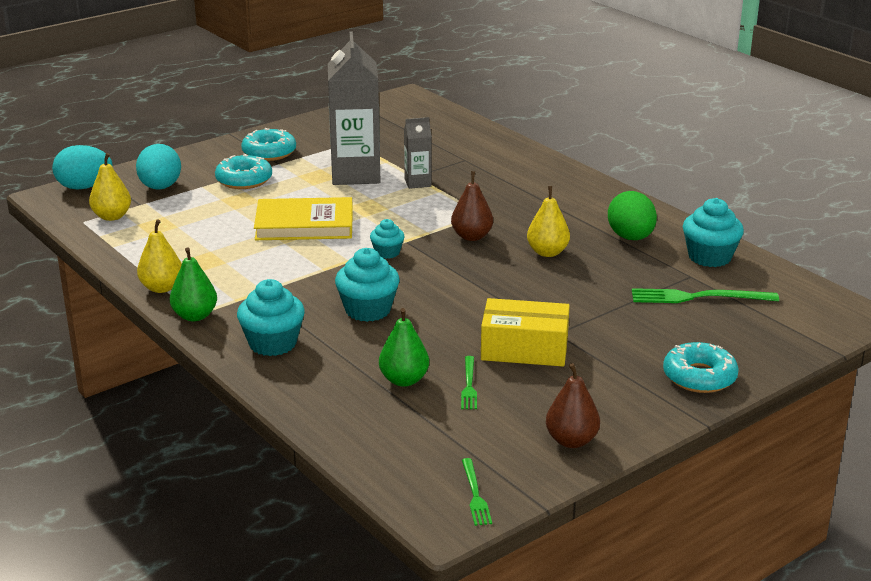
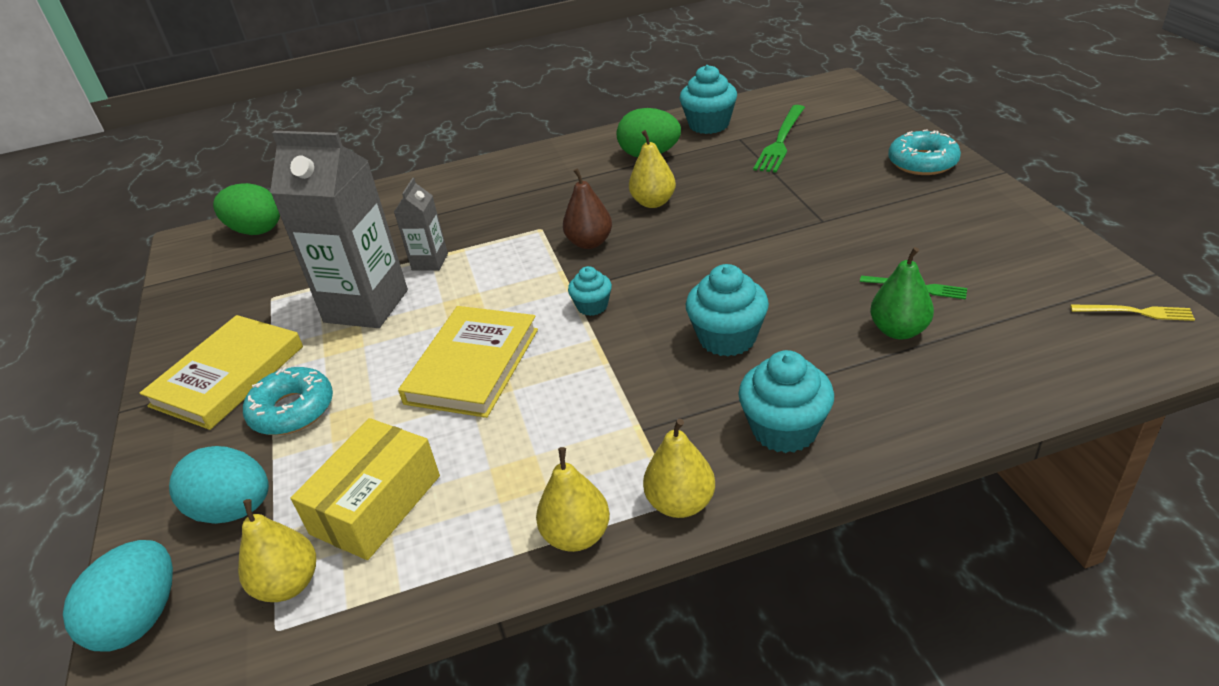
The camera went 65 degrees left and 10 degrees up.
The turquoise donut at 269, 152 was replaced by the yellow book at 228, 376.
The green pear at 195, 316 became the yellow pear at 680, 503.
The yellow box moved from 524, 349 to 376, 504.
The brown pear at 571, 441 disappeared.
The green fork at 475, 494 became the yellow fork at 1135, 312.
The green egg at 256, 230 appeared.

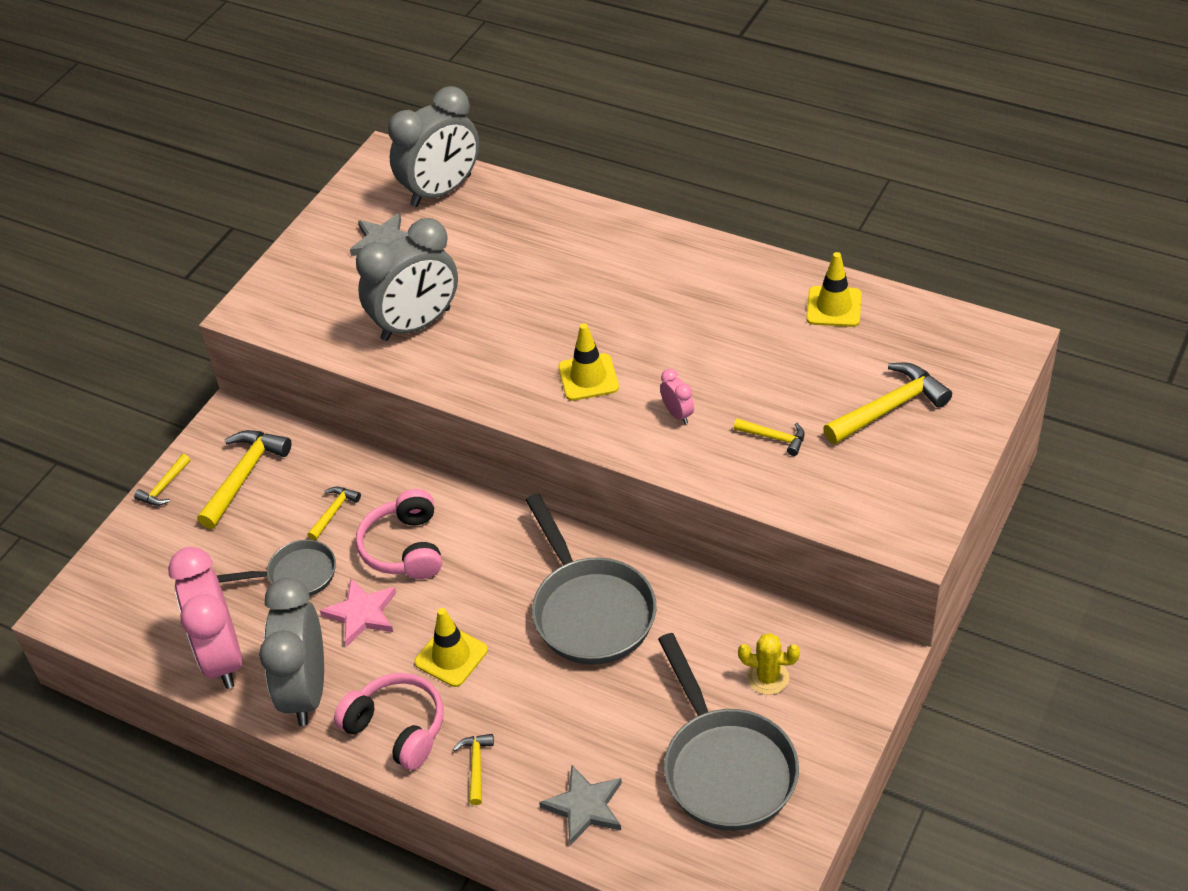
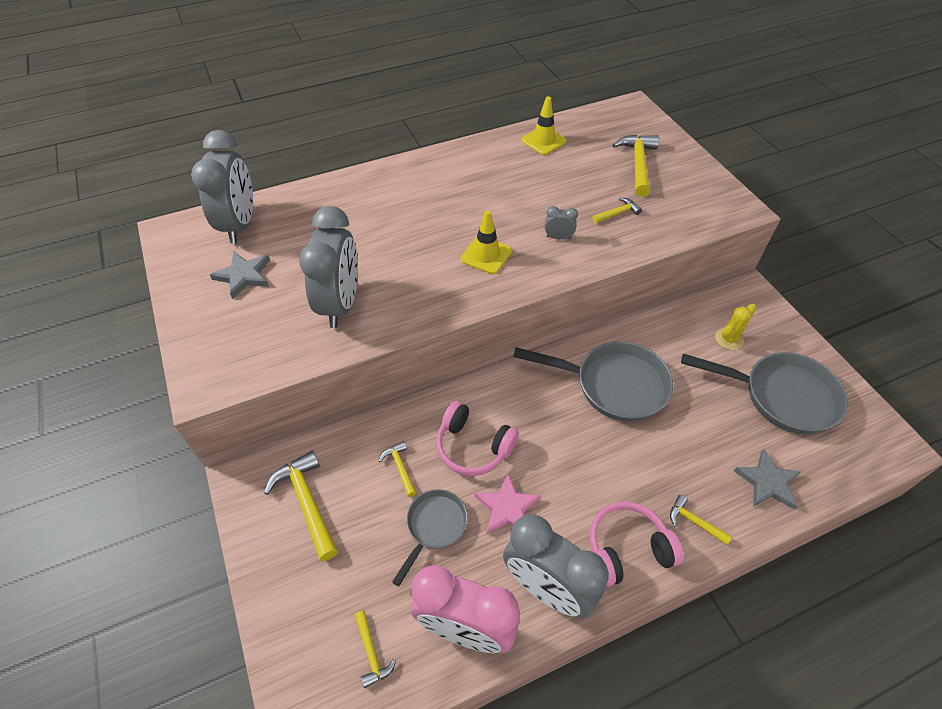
The camera went 55 degrees left and 5 degrees up.
The pink clock at 677, 414 became the grey clock at 558, 237.
The yellow hammer moved from 164, 487 to 371, 653.
The yellow traffic cone at 451, 656 disappeared.

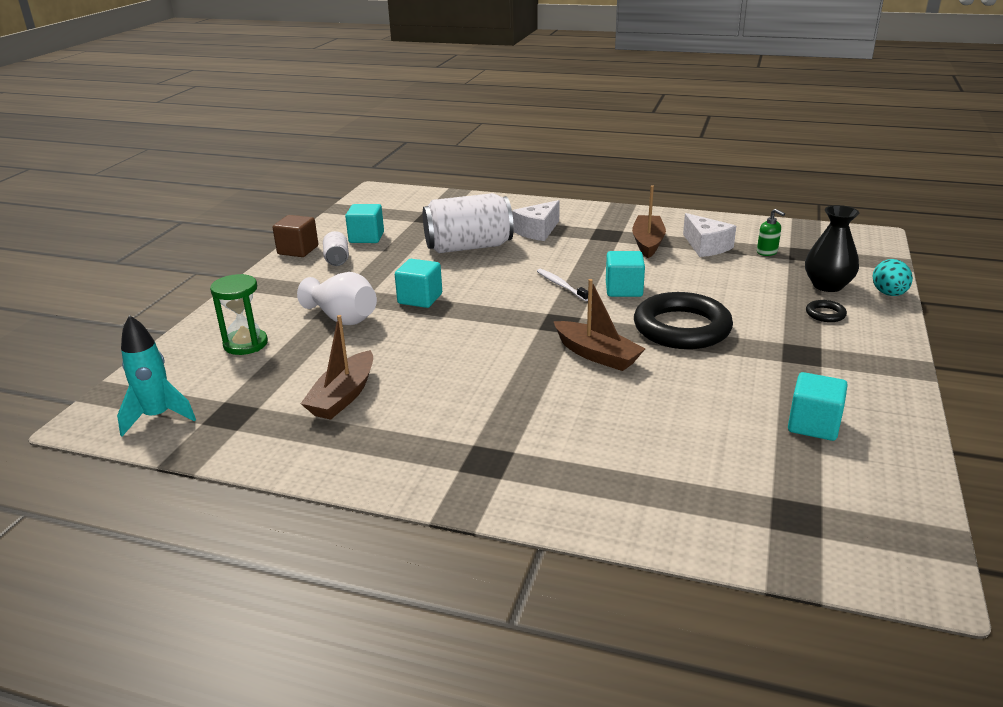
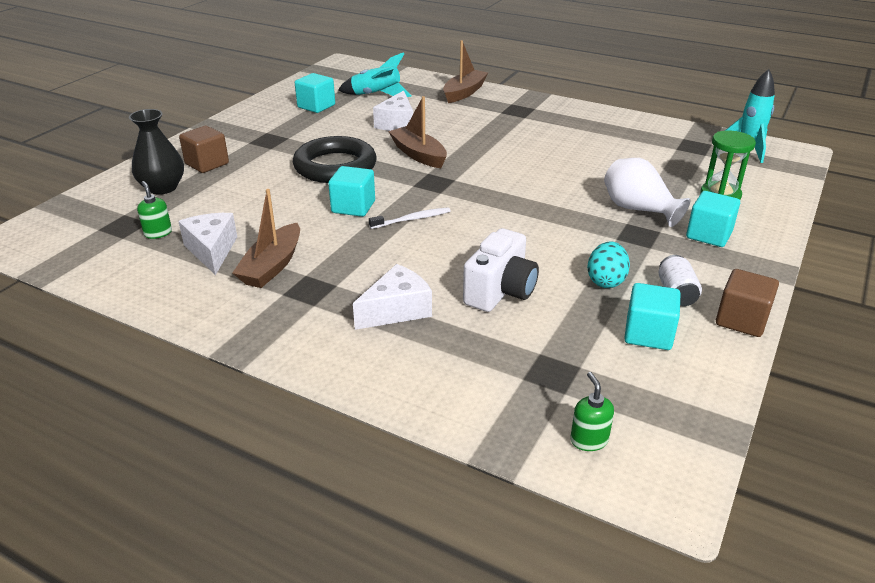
The camera went 170 degrees left and 5 degrees up.
The white can at 468, 247 was replaced by the white camera at 500, 292.
The turquoise cube moved from 420, 299 to 709, 235.
The turquoise egg moved from 889, 294 to 606, 281.
The white toothbrush at 561, 285 turned 90 degrees counterclockwise.
The black ring at 825, 314 was replaced by the brown cube at 207, 164.
The brown boat moved from 343, 396 to 464, 92.
The turquoise rocket at 376, 95 appeared.
The white cheese at 397, 123 appeared.
The green soap dispenser at 589, 440 appeared.

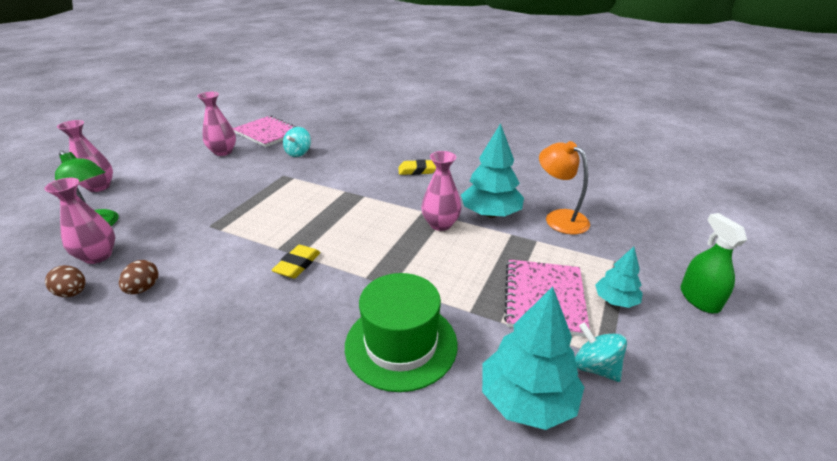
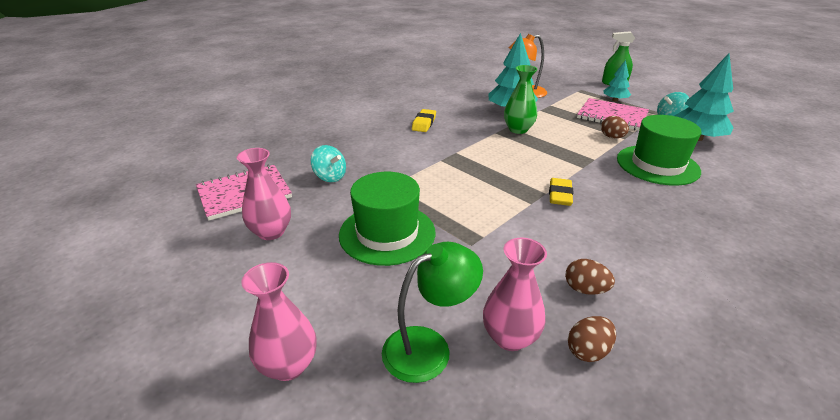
The camera went 70 degrees left and 0 degrees up.
The pink vase at 440, 224 became the green vase at 518, 129.
The yellow eraser at 297, 265 turned 60 degrees clockwise.
The brown egg at 612, 137 appeared.
The green hat at 387, 233 appeared.

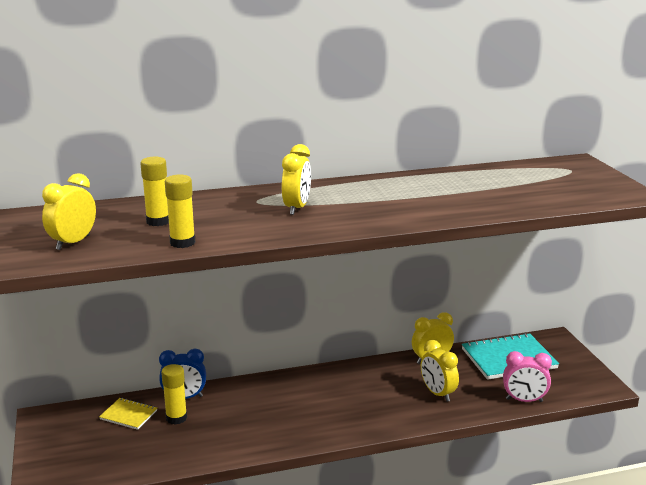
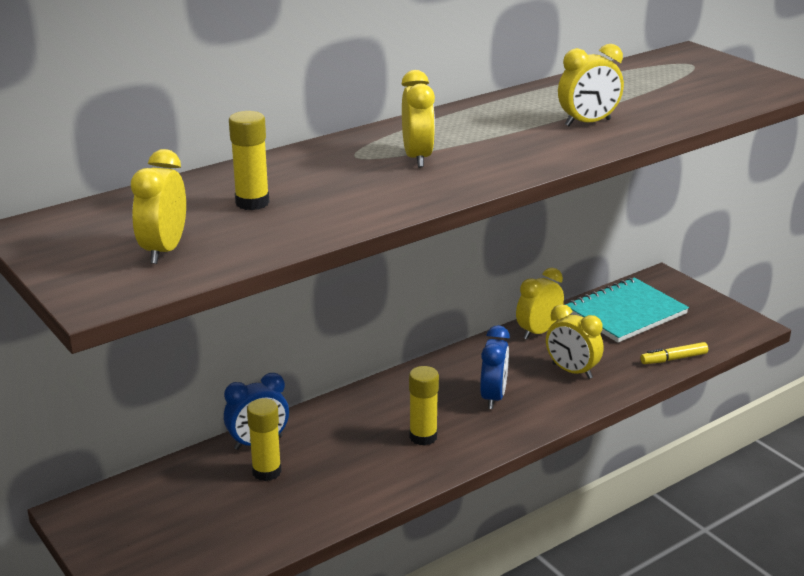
The camera went 20 degrees left and 5 degrees up.
The yellow glue stick moved from 182, 243 to 423, 437.
The pink clock at 524, 400 was replaced by the yellow marker at 673, 359.
The yellow notebook at 128, 415 disappeared.
The yellow clock at 588, 123 appeared.
The blue clock at 493, 397 appeared.

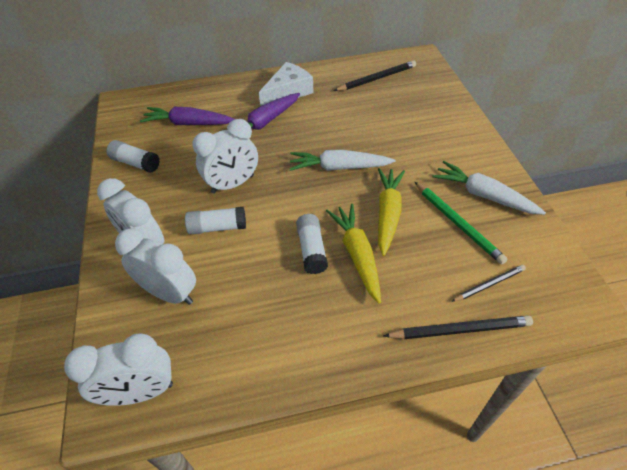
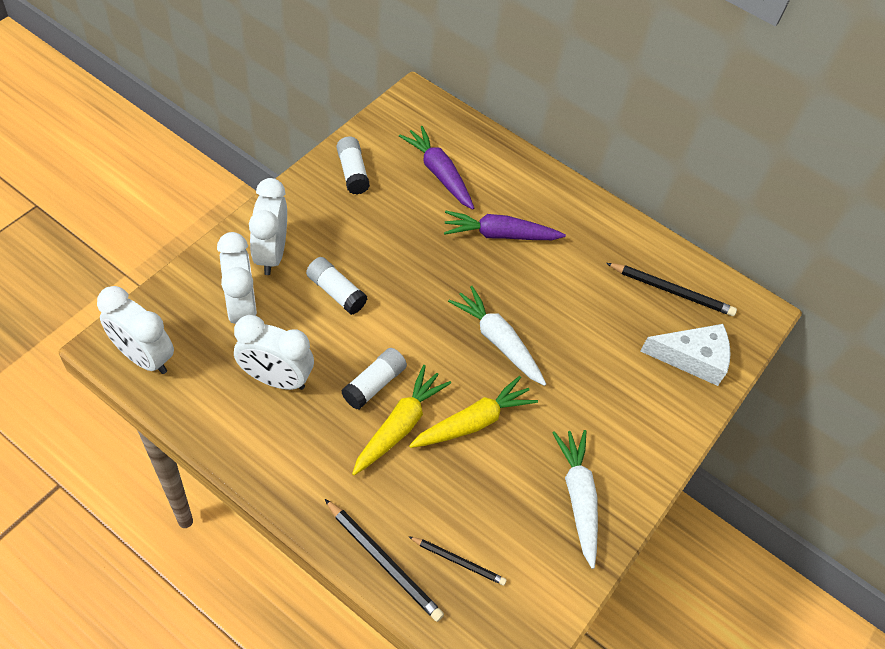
The camera went 40 degrees right and 5 degrees up.
The white cheese moved from 288, 92 to 692, 358.
The white clock moved from 233, 184 to 276, 379.
The green pencil at 457, 223 disappeared.

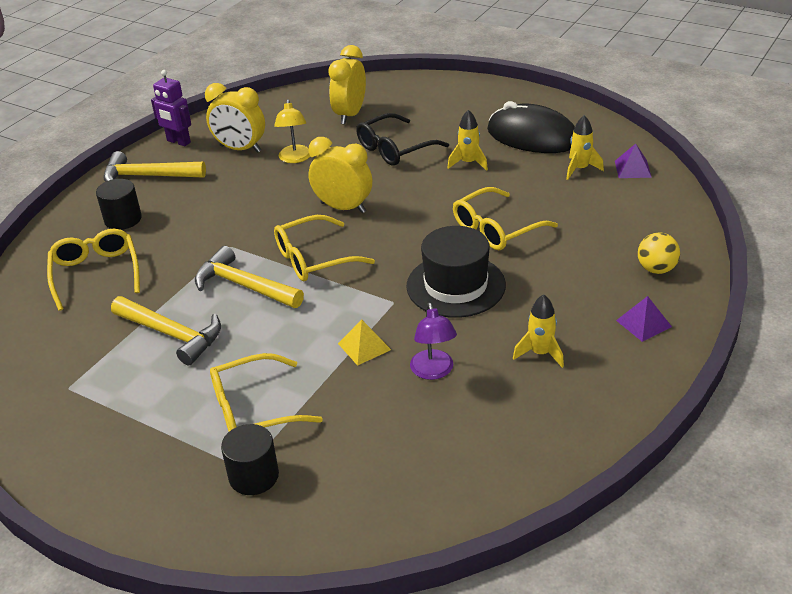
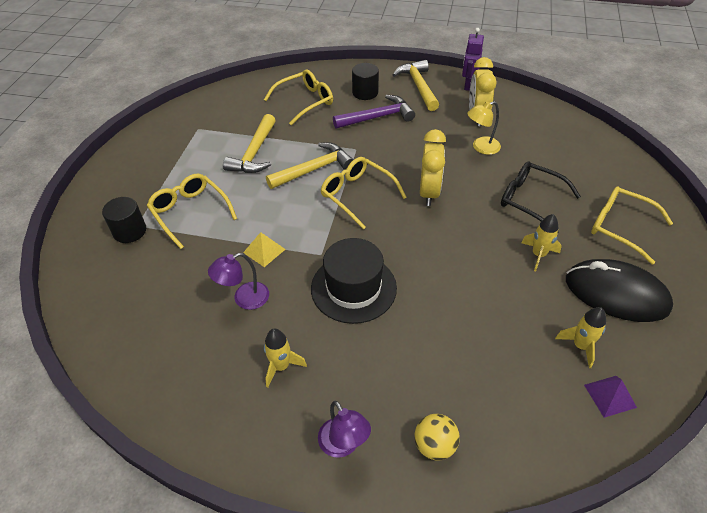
The camera went 70 degrees right and 10 degrees up.
The yellow clock at 350, 115 disappeared.
The black mouse at 532, 136 turned 75 degrees counterclockwise.
The yellow glasses moved from 496, 229 to 620, 227.
The yellow hammer at 244, 286 turned 45 degrees clockwise.
The purple pyramid at 643, 323 was replaced by the purple lamp at 343, 445.
The purple hammer at 377, 117 appeared.

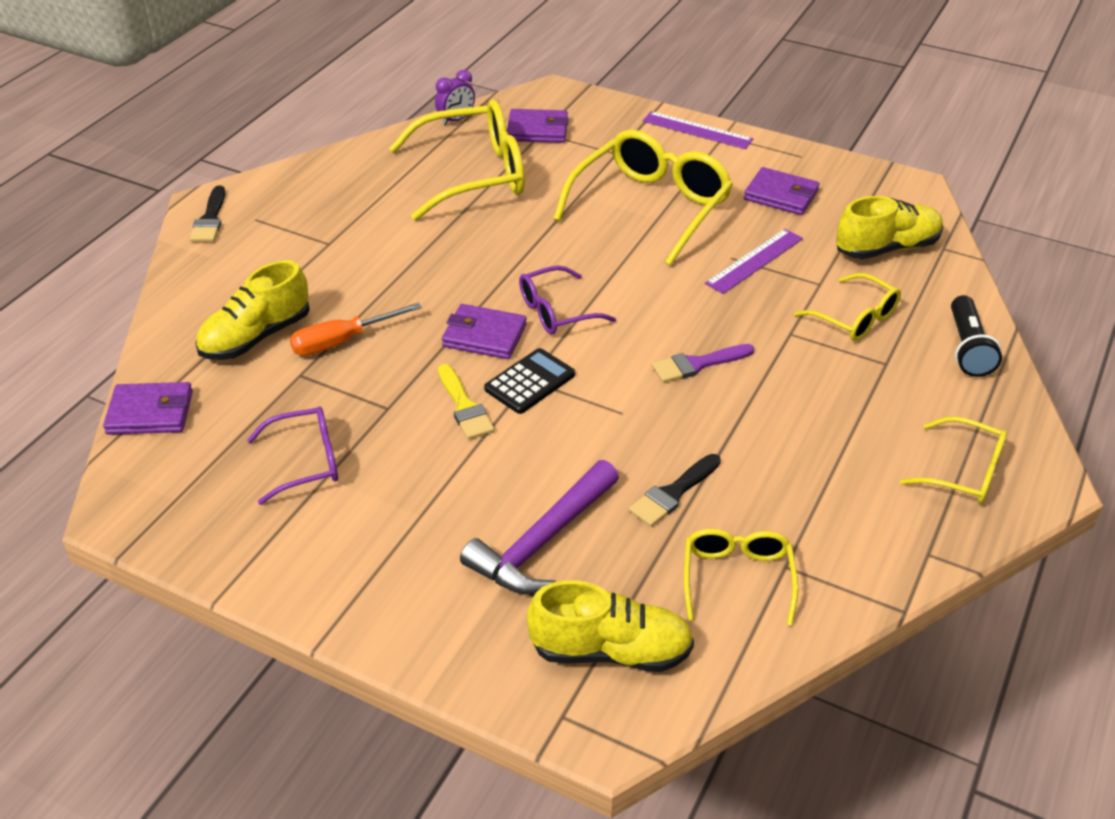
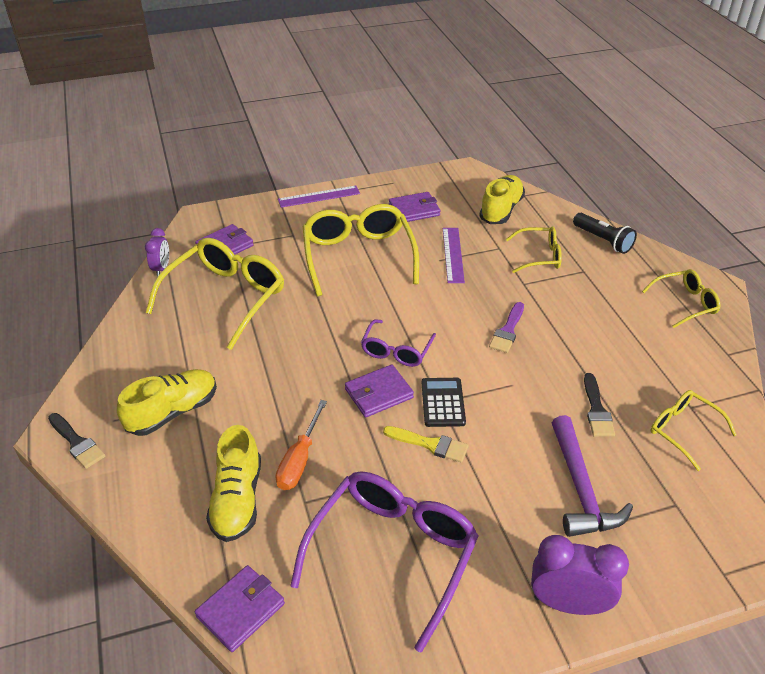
The camera went 45 degrees left and 0 degrees up.
The purple glasses at 305, 462 changed to 1.83 times the size.
The yellow shoe moved from 610, 651 to 173, 412.
The purple clock at 568, 603 appeared.

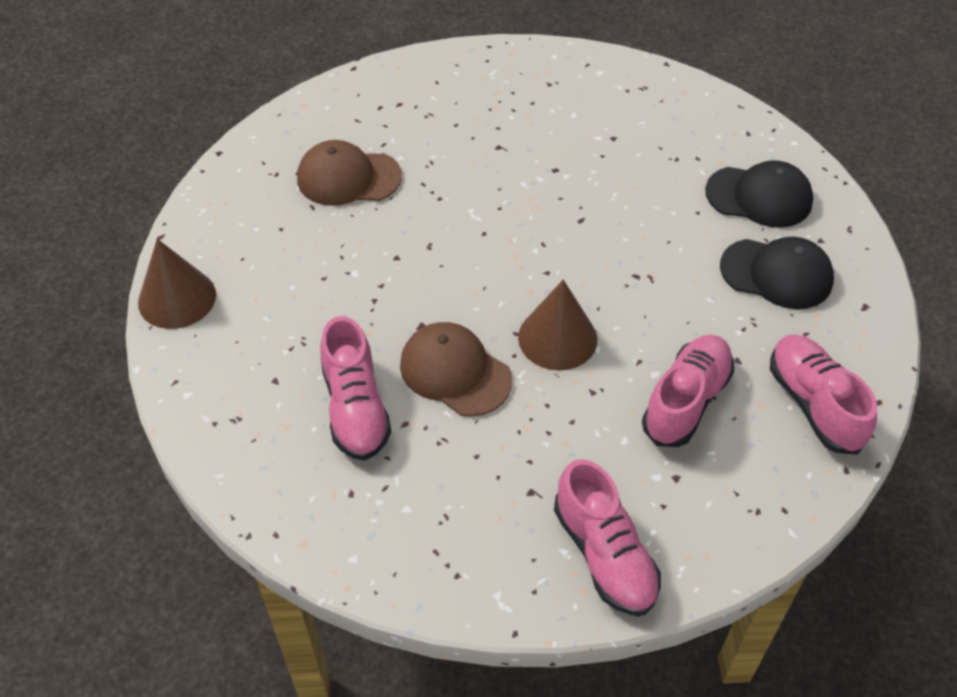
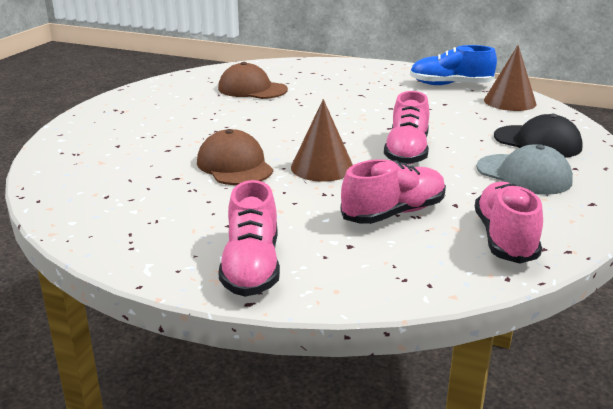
The camera went 25 degrees right and 25 degrees down.
The black cap at 777, 274 became the grey cap at 524, 175.
The brown cone moved from 177, 298 to 510, 102.
The pink shoe moved from 355, 408 to 407, 152.
The blue shoe at 450, 85 appeared.

